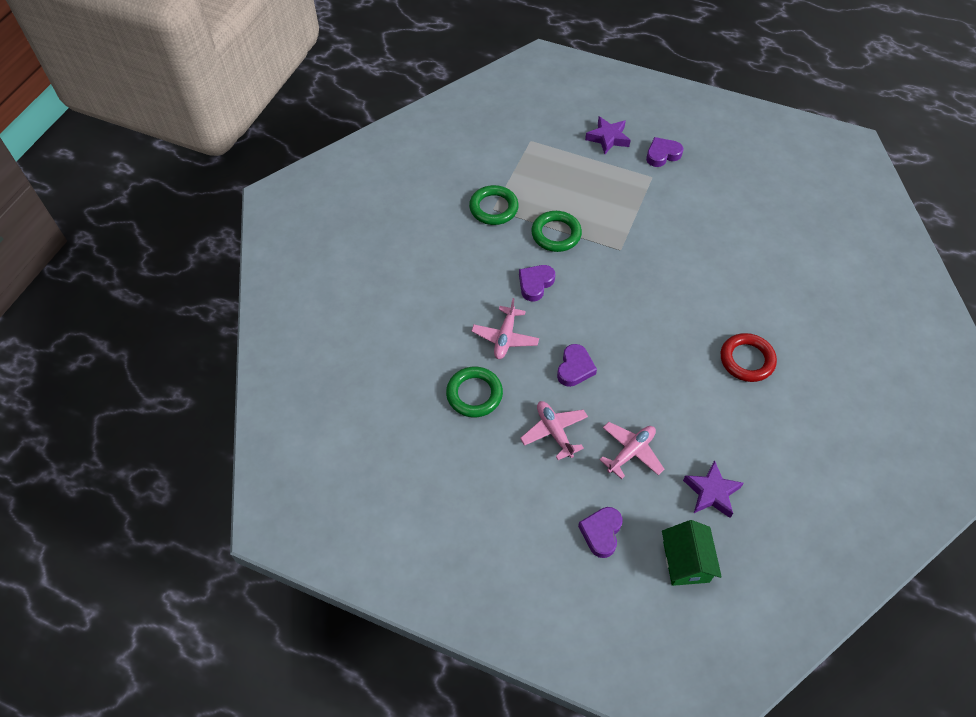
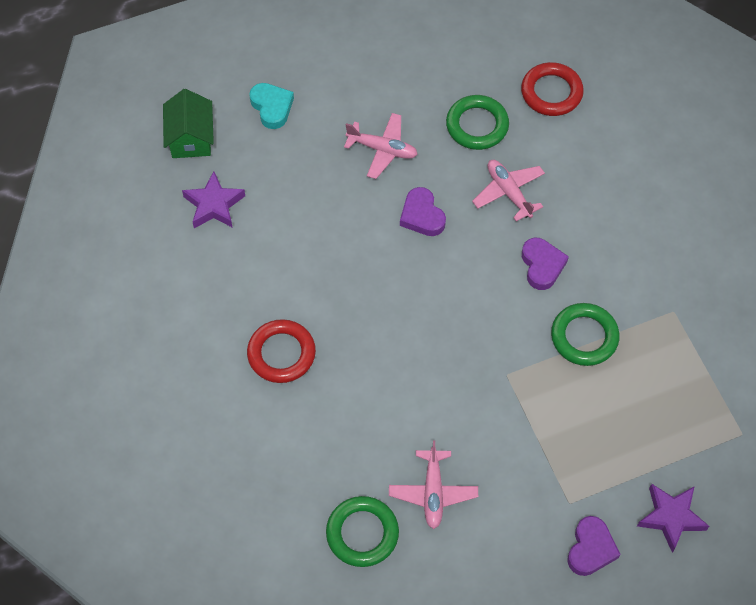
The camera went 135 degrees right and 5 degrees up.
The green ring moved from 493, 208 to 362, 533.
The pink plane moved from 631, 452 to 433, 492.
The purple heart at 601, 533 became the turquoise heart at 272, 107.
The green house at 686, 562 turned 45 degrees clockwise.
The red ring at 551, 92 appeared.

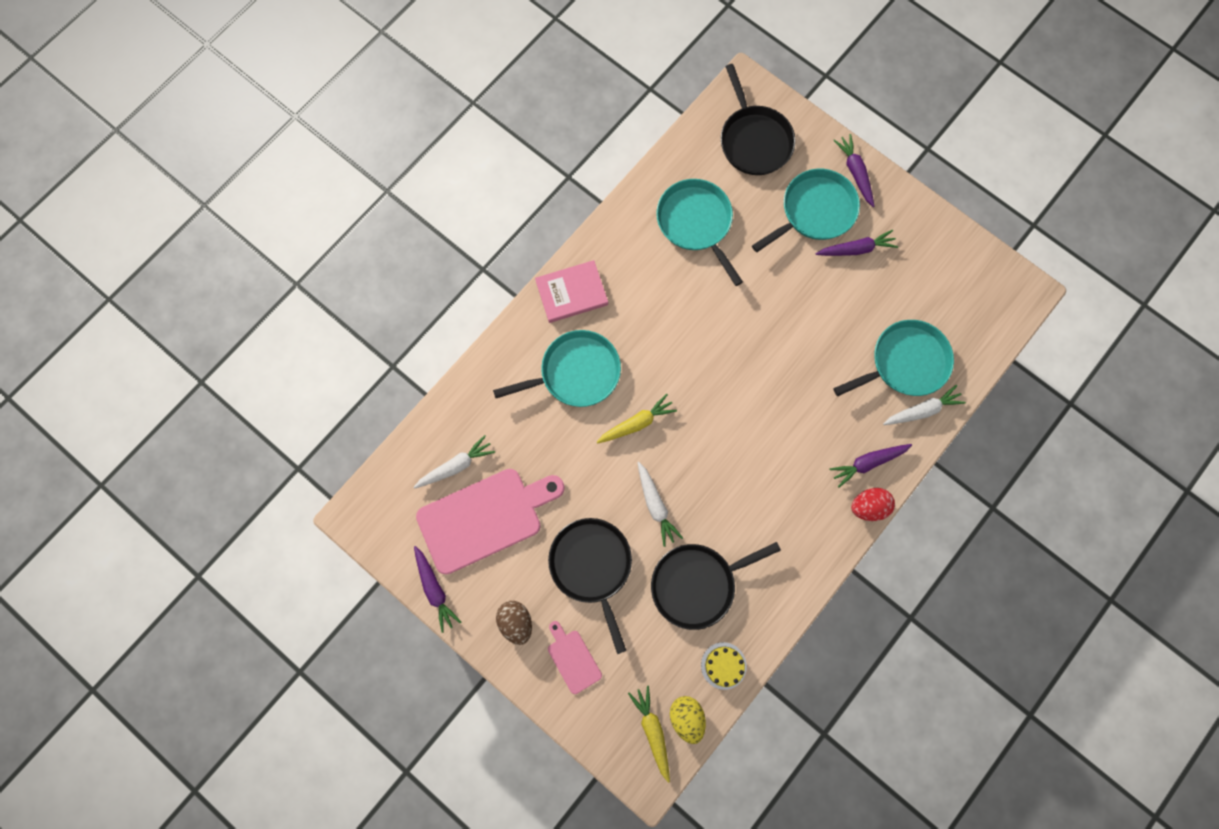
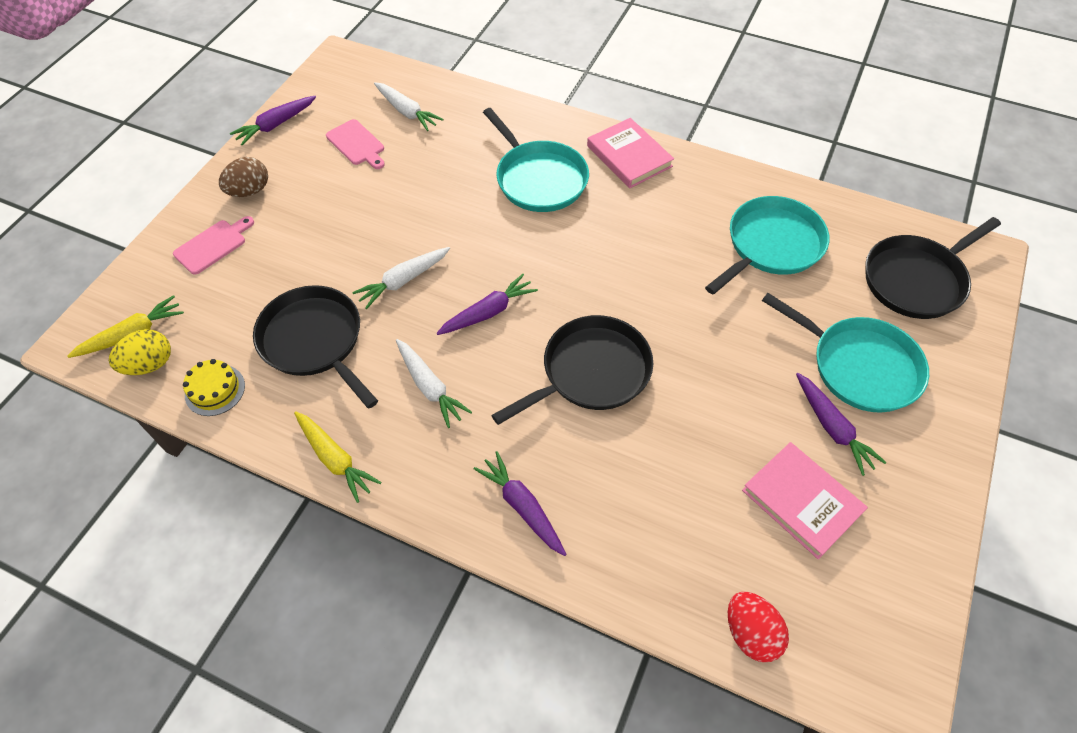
The camera went 75 degrees right and 20 degrees down.
The purple carrot moved from 855, 173 to 488, 312.
The turquoise pan at 905, 362 disappeared.
The white carrot moved from 922, 410 to 430, 387.
The yellow carrot moved from 636, 423 to 335, 459.
The pink cutting board at 485, 518 changed to 0.47 times the size.
The red egg moved from 868, 506 to 750, 633.
The black pan moved from 592, 565 to 591, 372.
The pink book at 801, 501 appeared.

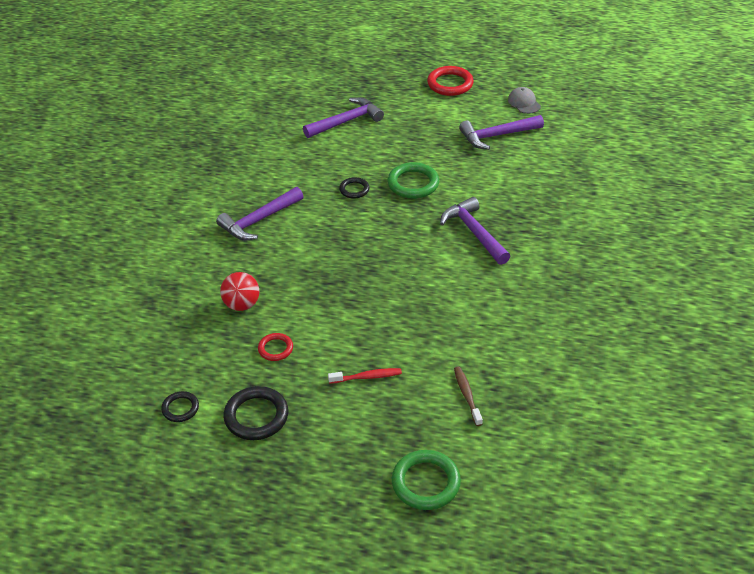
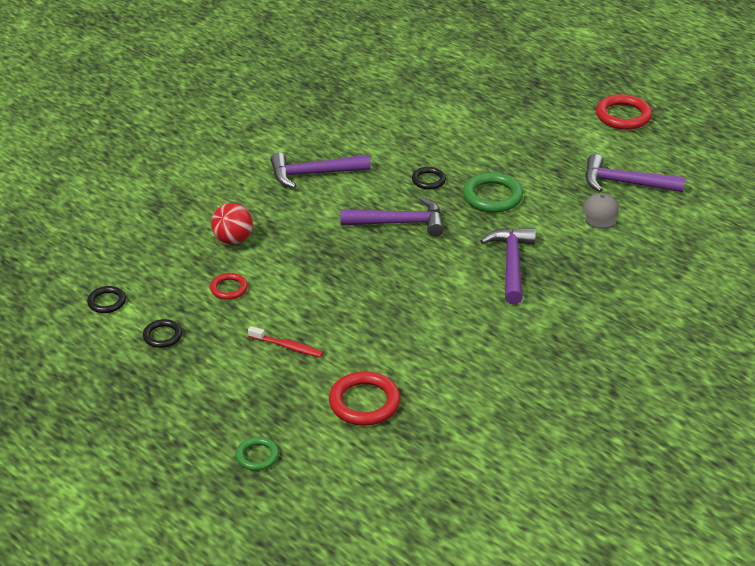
The camera went 30 degrees right and 5 degrees down.
The grey cap moved from 524, 103 to 600, 213.
The purple hammer moved from 346, 121 to 399, 223.
The brown toothbrush at 467, 395 was replaced by the red ring at 364, 402.
The black ring at 256, 416 changed to 0.58 times the size.
The green ring at 426, 483 changed to 0.58 times the size.

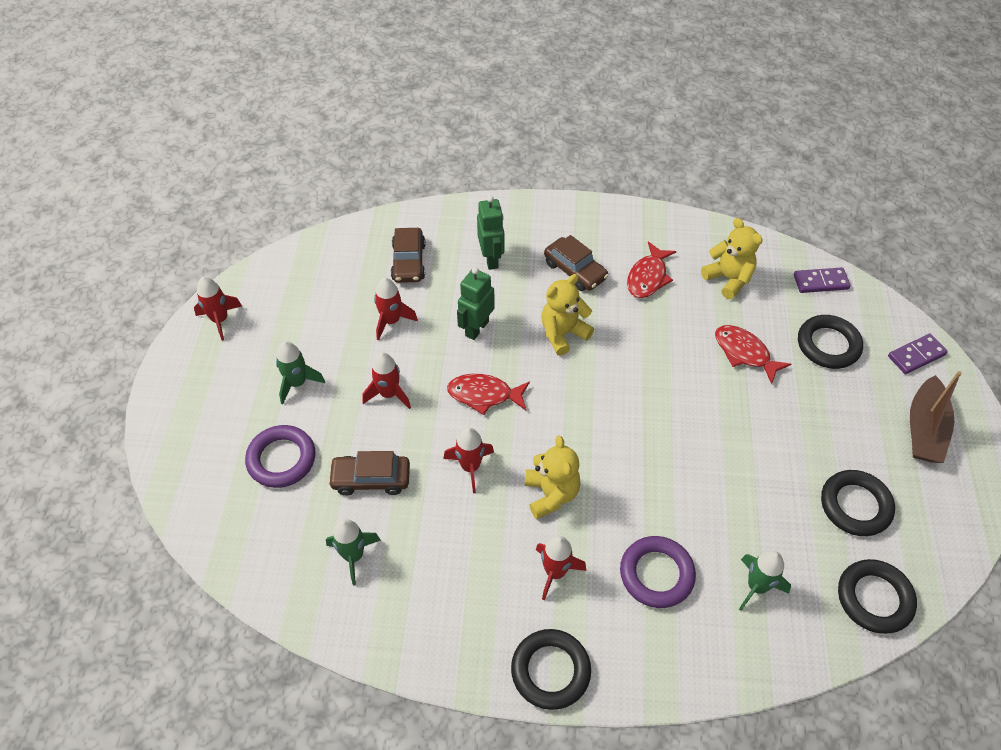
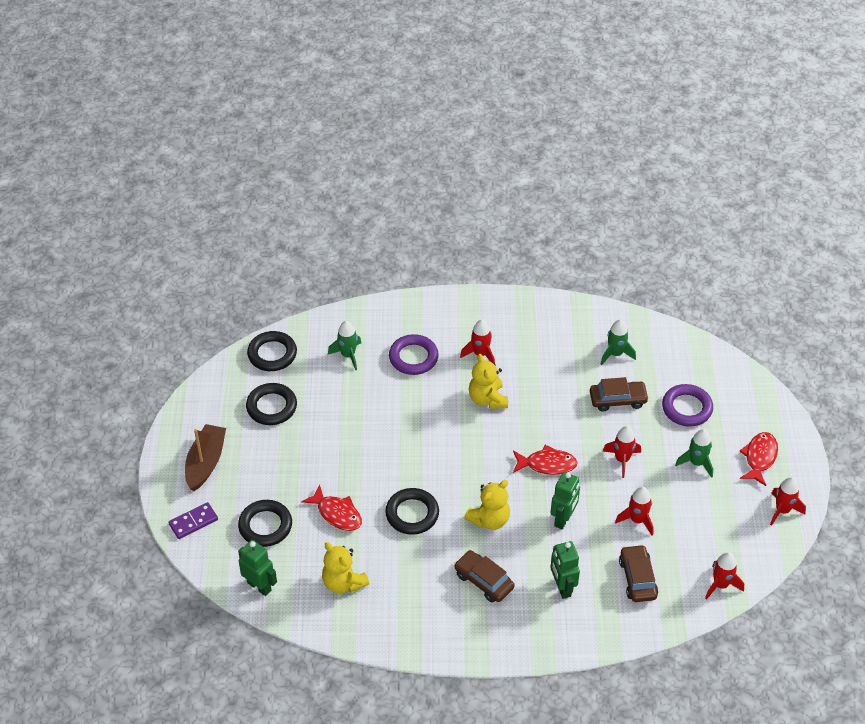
The camera went 175 degrees right and 5 degrees down.
The red fish moved from 648, 277 to 759, 458.
The purple domino at 820, 282 was replaced by the green robot at 259, 586.
The red rocket moved from 470, 467 to 720, 585.
The black ring moved from 550, 671 to 412, 514.

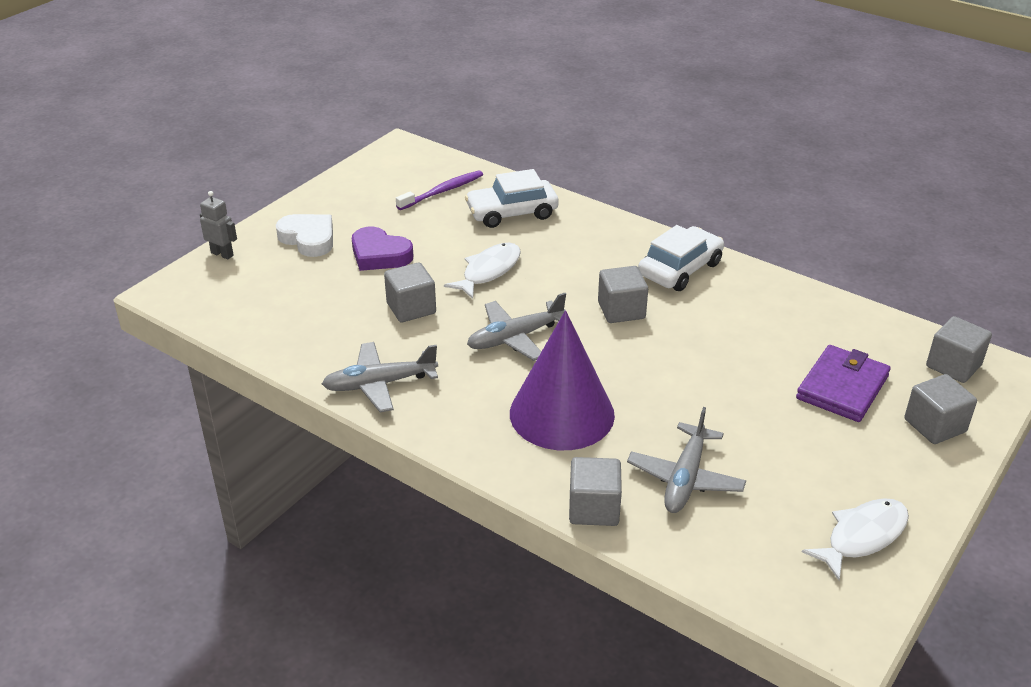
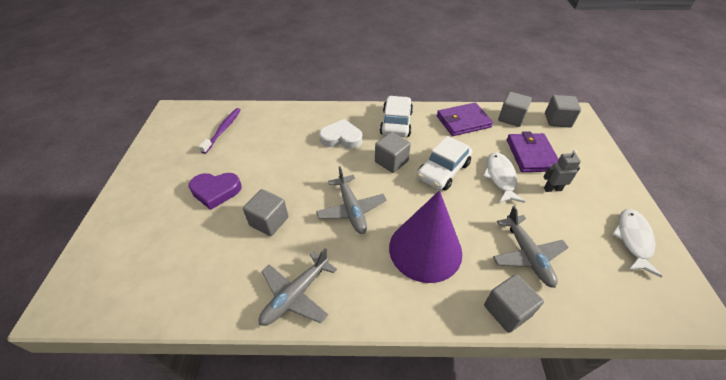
The camera went 35 degrees left and 10 degrees up.
The white car moved from 512, 212 to 443, 171.
The grey robot moved from 222, 254 to 552, 189.
The white heart moved from 308, 239 to 341, 138.
The white fish moved from 488, 271 to 500, 177.
The grey plane at 515, 338 turned 45 degrees counterclockwise.
The grey cube moved from 934, 425 to 511, 118.
The purple wallet at 463, 121 appeared.

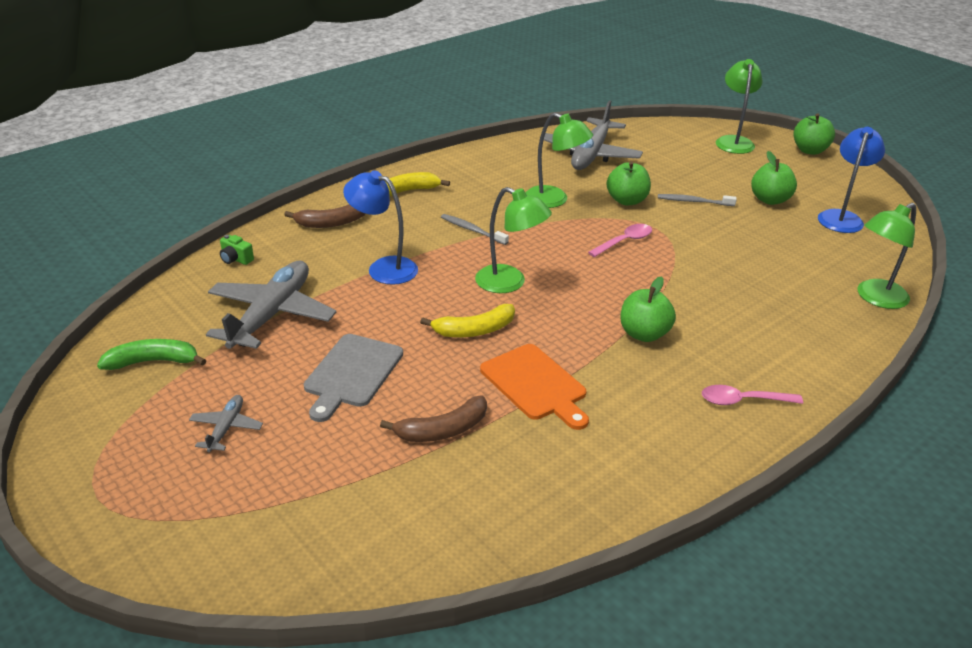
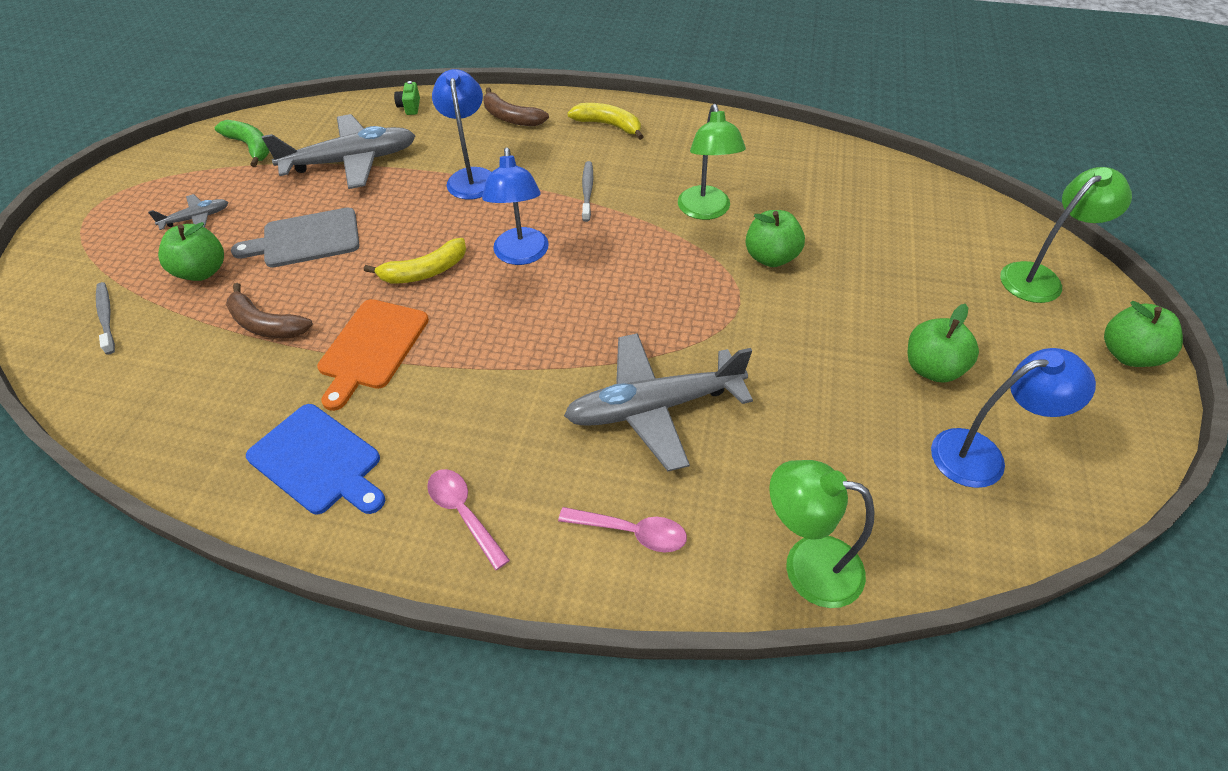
The camera went 55 degrees right and 15 degrees up.
The grey plane moved from 591, 154 to 654, 407.
The green lamp at 509, 283 became the blue lamp at 521, 255.
The grey toothbrush moved from 693, 201 to 106, 317.
The pink spoon moved from 624, 241 to 631, 532.
The green apple moved from 644, 334 to 203, 271.
The yellow banana at 474, 330 turned 60 degrees counterclockwise.
The blue cutting board at 318, 461 appeared.

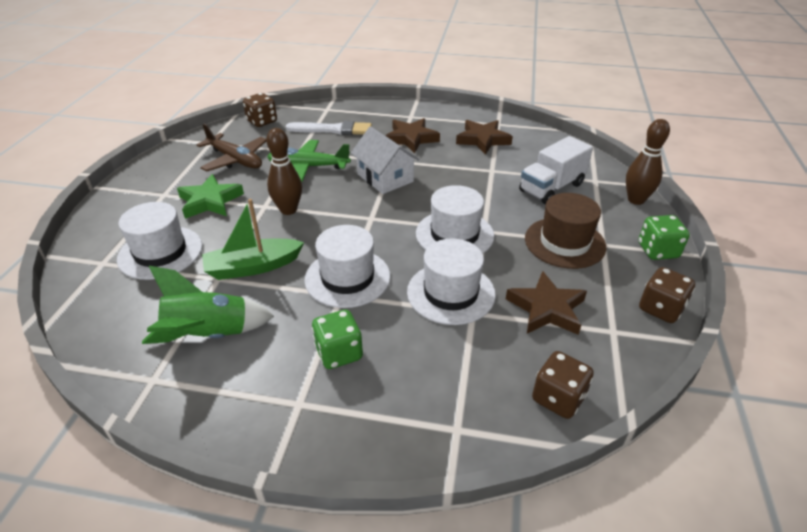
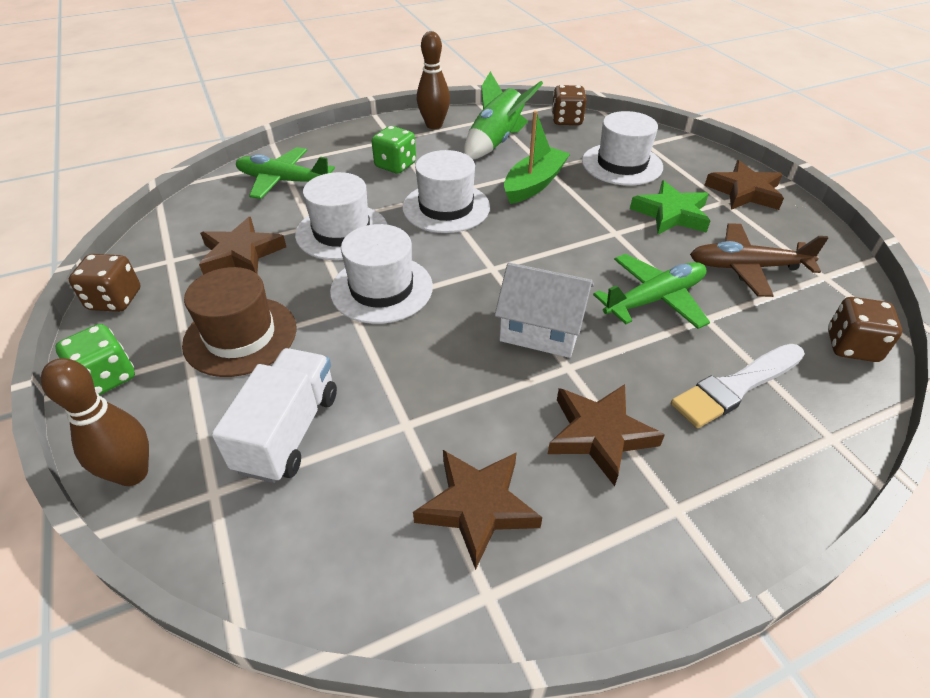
The camera went 145 degrees right and 5 degrees up.
The brown bowling pin moved from 288, 210 to 434, 125.
The brown dice moved from 558, 398 to 566, 120.
The green plane at 283, 181 appeared.
The brown star at 744, 192 appeared.

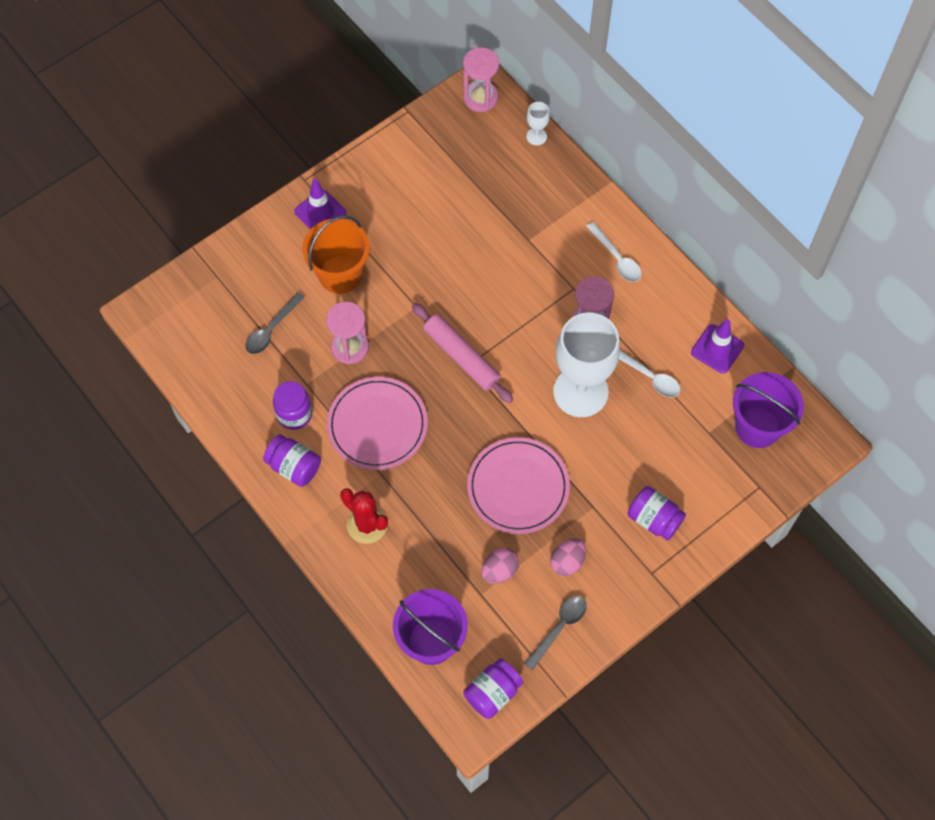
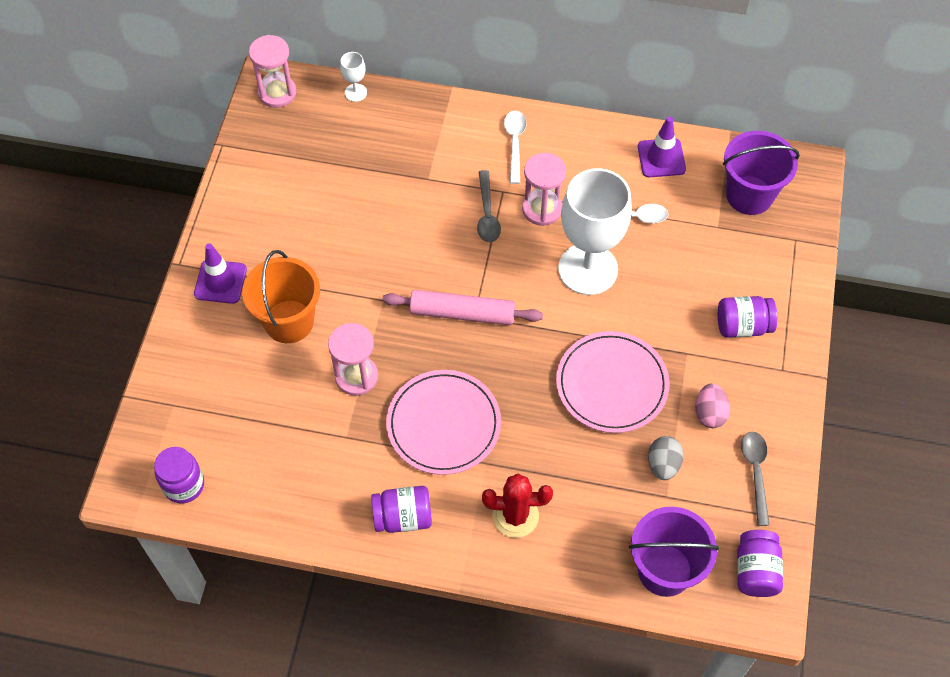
The camera went 40 degrees left and 5 degrees down.
The white spoon at 616, 258 turned 105 degrees counterclockwise.
The grey spoon moved from 271, 329 to 487, 214.
The purple jar moved from 294, 414 to 184, 485.
The pink egg at 499, 570 became the grey egg at 663, 464.

